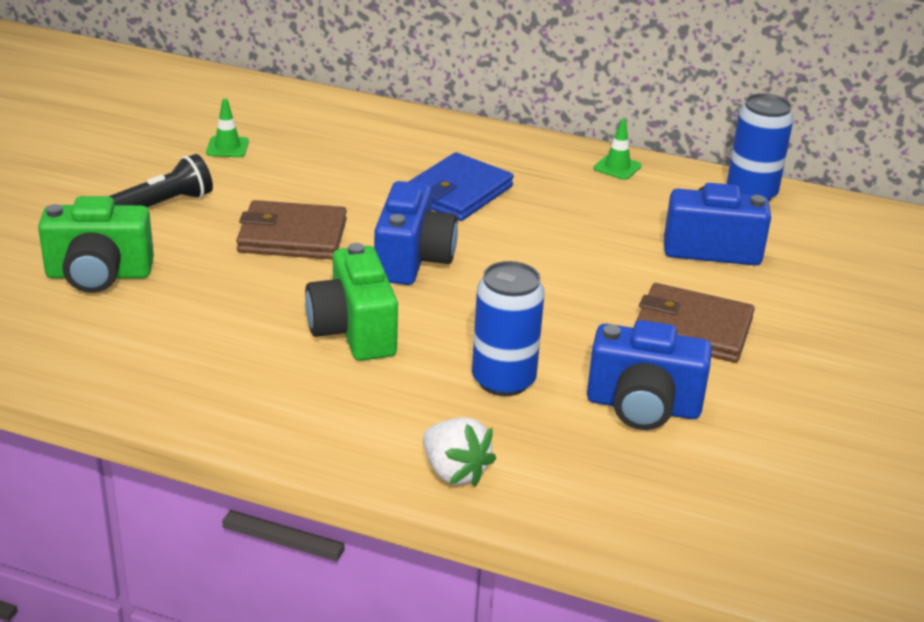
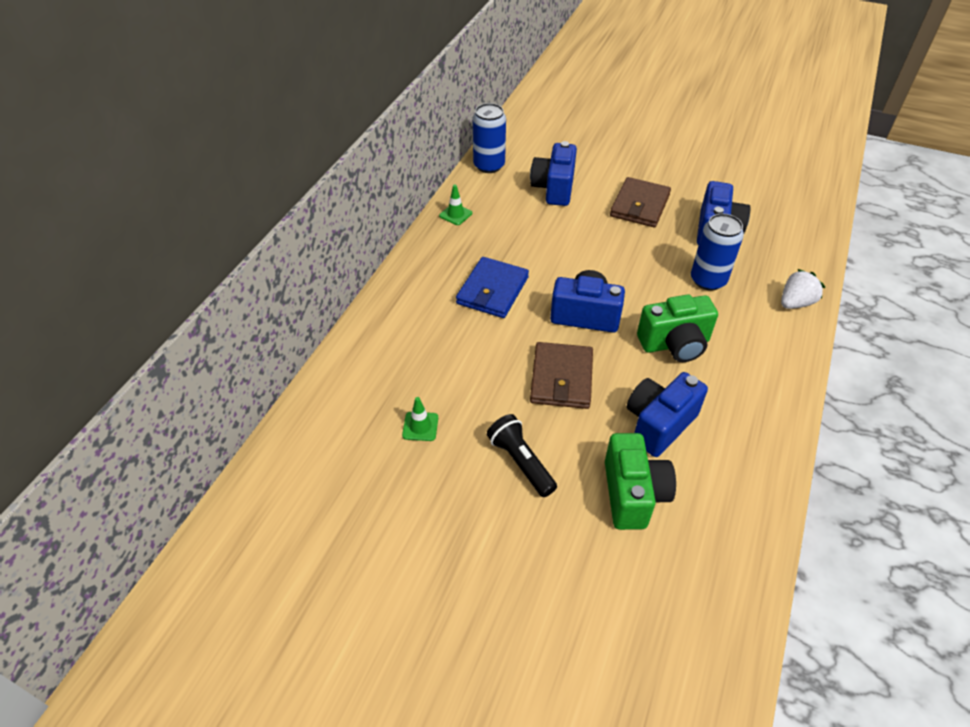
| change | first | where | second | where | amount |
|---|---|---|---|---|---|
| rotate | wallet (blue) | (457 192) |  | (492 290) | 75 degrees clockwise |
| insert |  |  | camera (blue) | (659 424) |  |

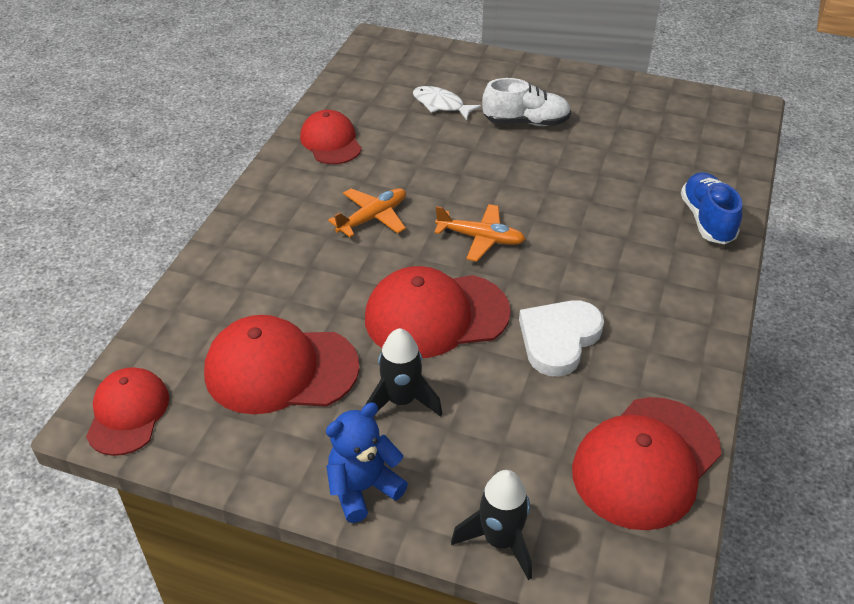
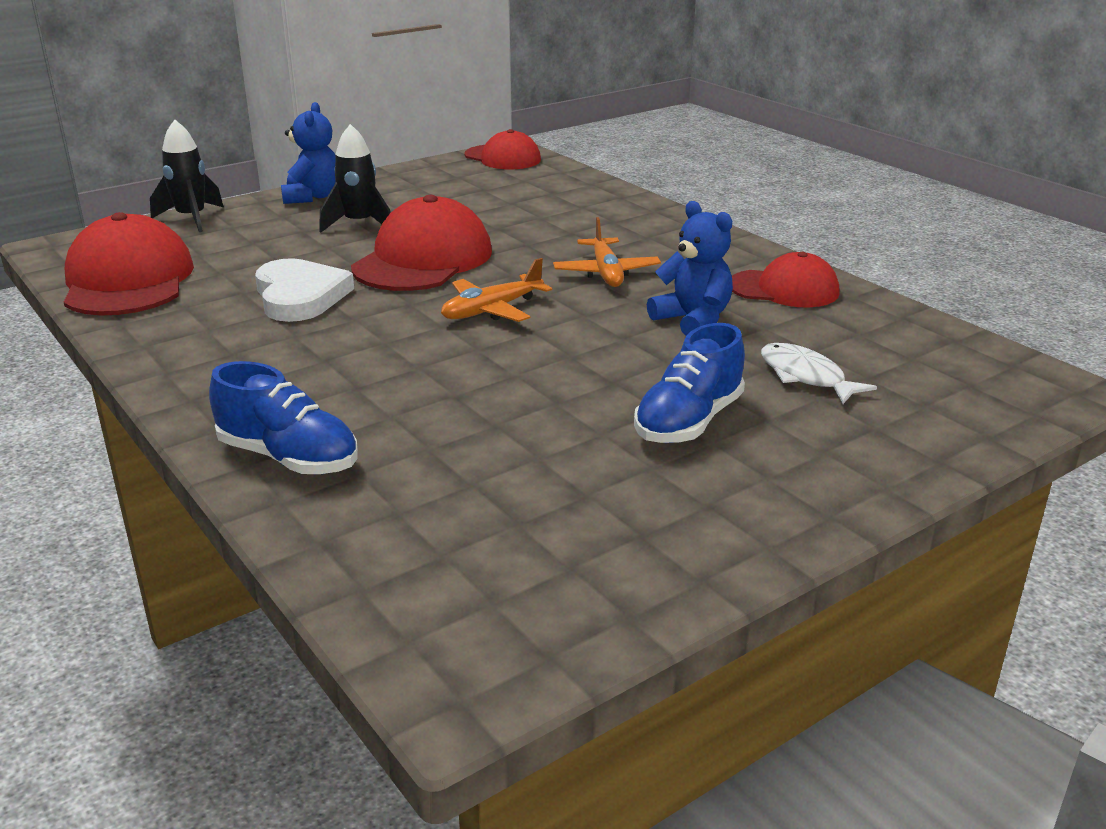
| change | first | where | second | where | amount |
|---|---|---|---|---|---|
| recolor | shoe (white) | (526 122) | shoe (blue) | (688 422) |  |
| insert |  |  | teddy bear (blue) | (693 320) |  |
| rotate | fish (white) | (441 105) |  | (806 376) | 105 degrees counterclockwise |
| delete | cap (red) | (280 369) |  |  |  |

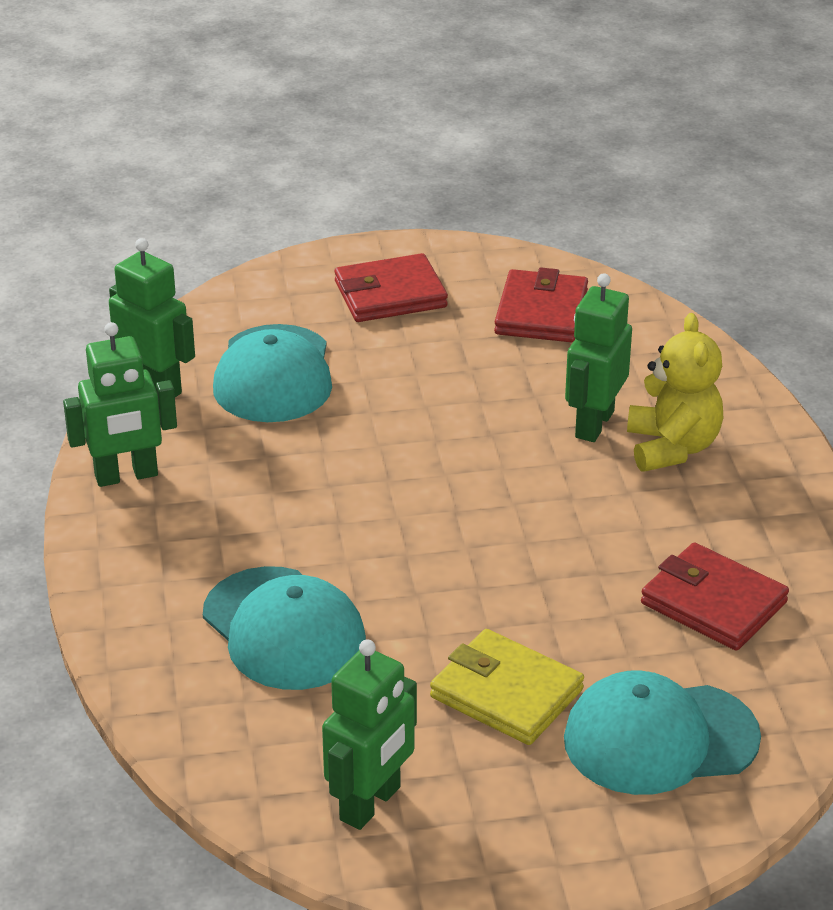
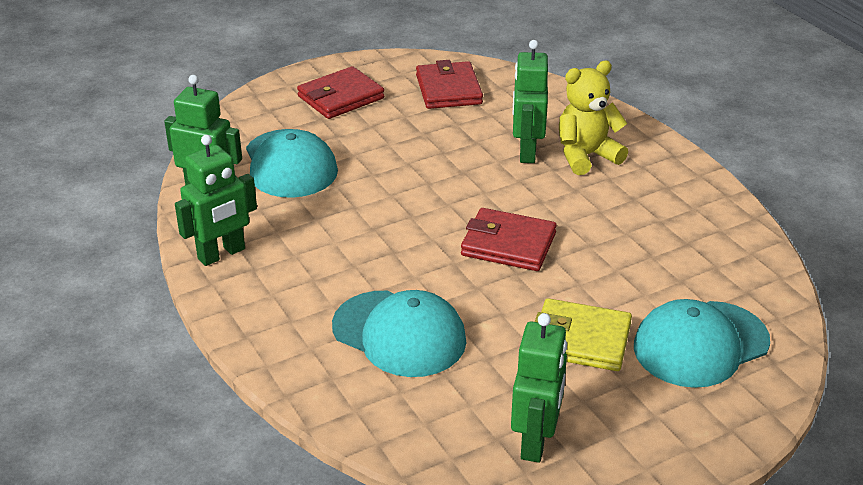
| change | first | where | second | where | amount |
|---|---|---|---|---|---|
| move | wallet (red) | (713 603) |  | (508 244) |  |
| rotate | teddy bear (yellow) | (672 448) |  | (586 156) | 90 degrees counterclockwise |

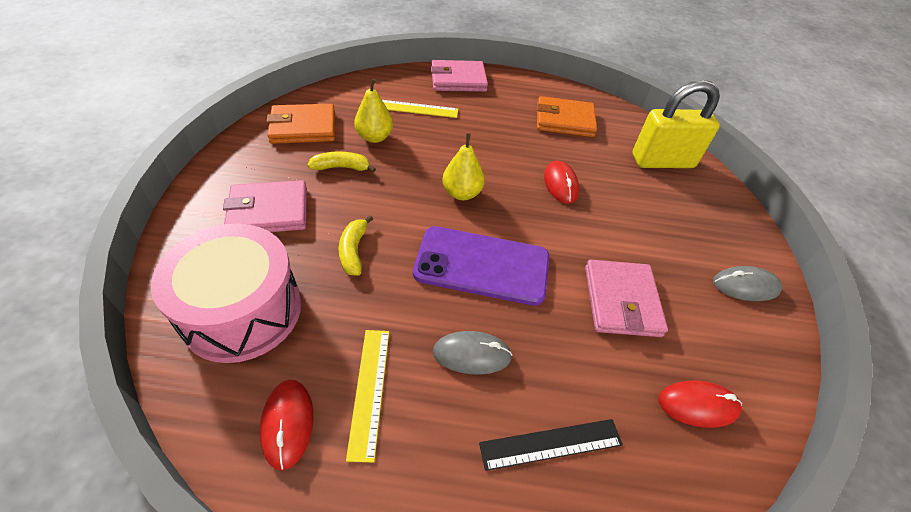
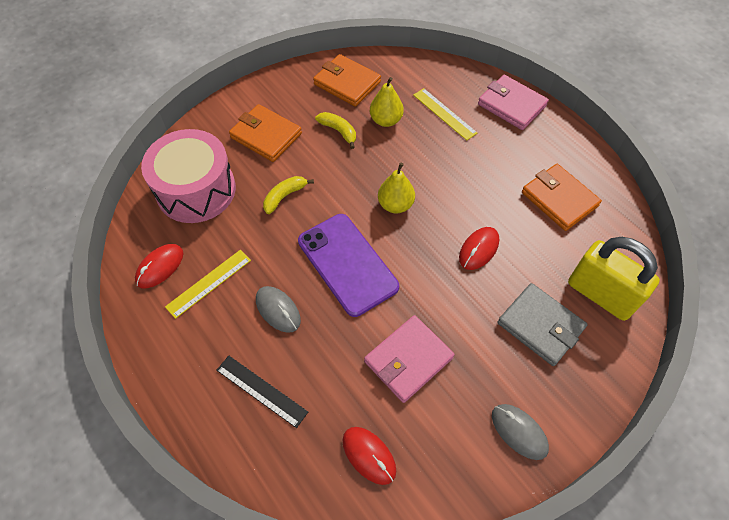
| change | first | where | second | where | amount |
|---|---|---|---|---|---|
| recolor | wallet (pink) | (268 211) | wallet (orange) | (266 135) |  |
| insert |  |  | wallet (grey) | (540 326) |  |

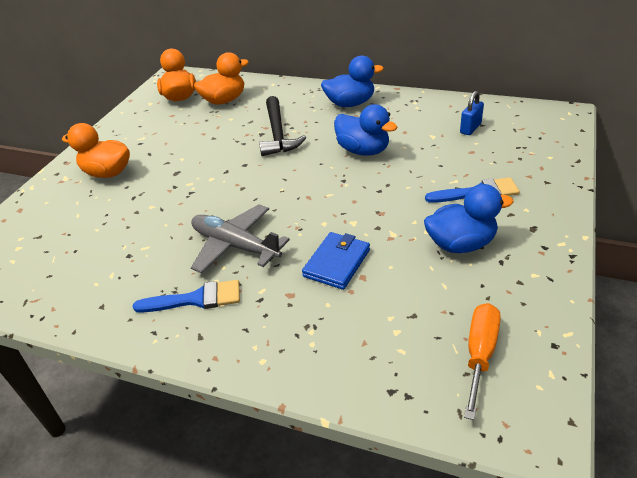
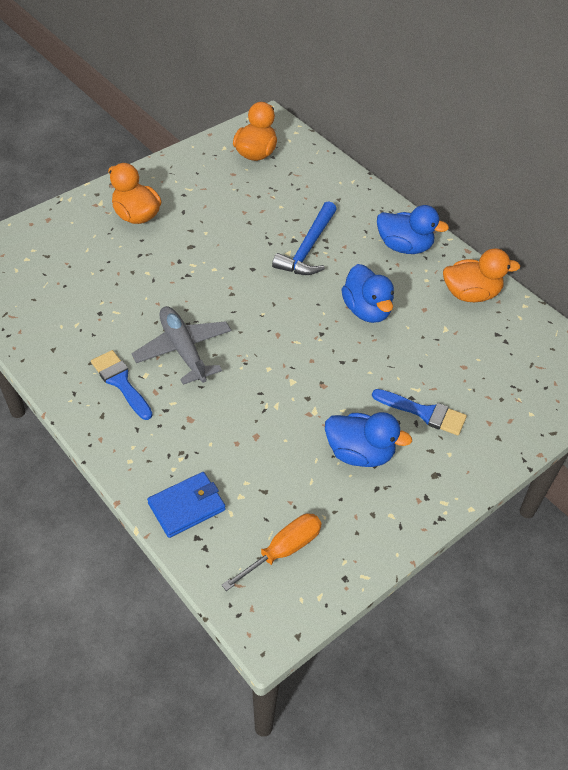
| change | first | where | second | where | amount |
|---|---|---|---|---|---|
| rotate | brush (blue) | (196 299) |  | (121 382) | 150 degrees counterclockwise |
| move | wallet (blue) | (337 263) |  | (187 506) |  |
| recolor | hammer (black) | (278 134) | hammer (blue) | (308 248) |  |
| move | duck (orange) | (224 100) |  | (471 294) |  |
| delete | padlock (blue) | (470 128) |  |  |  |

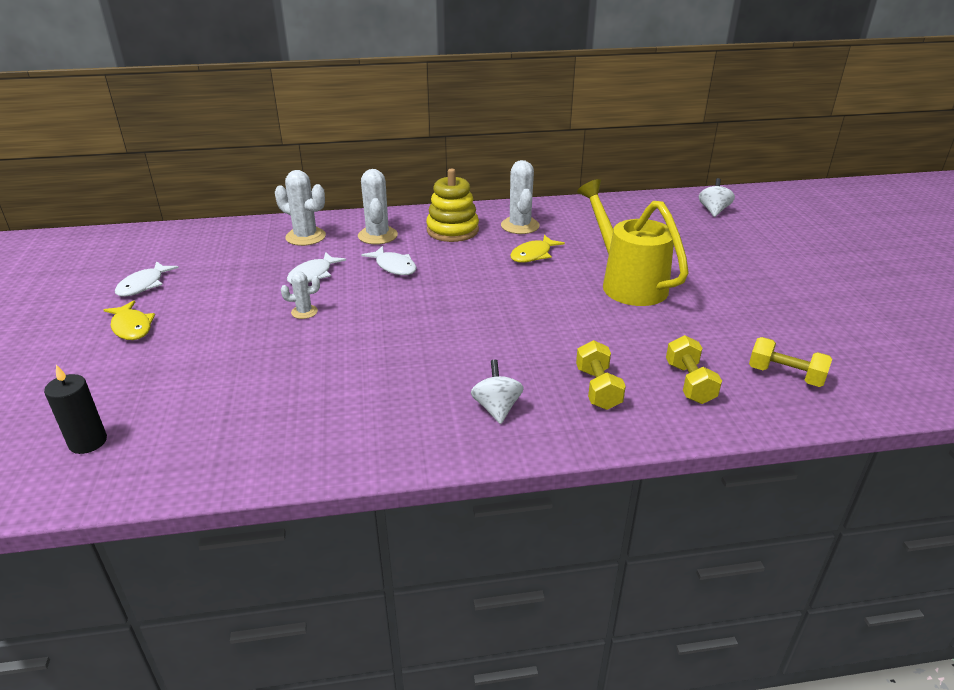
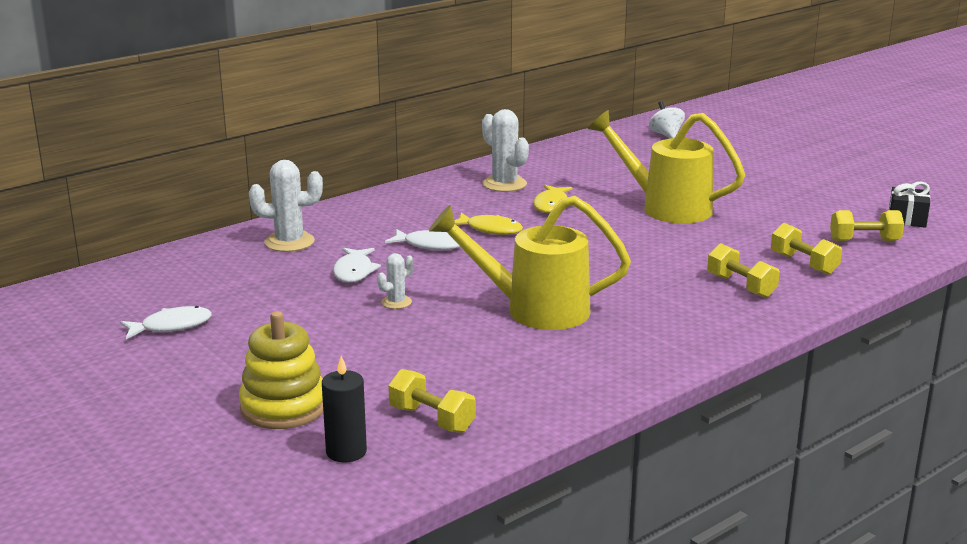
| change | first | where | second | where | amount |
|---|---|---|---|---|---|
| rotate | fish (white) | (144 285) |  | (171 326) | 105 degrees counterclockwise |
| move | stacking toy (yellow) | (452 230) |  | (283 407) |  |
| insert |  |  | dumbbell (yellow) | (432 419) |  |
| insert |  |  | watering can (yellow) | (534 310) |  |
| move | fish (yellow) | (131 327) |  | (490 229) |  |
| insert |  |  | gift (black) | (907 219) |  |
| delete | cactus (white) | (377 236) |  |  |  |
| delete | spinning top (white) | (496 408) |  |  |  |

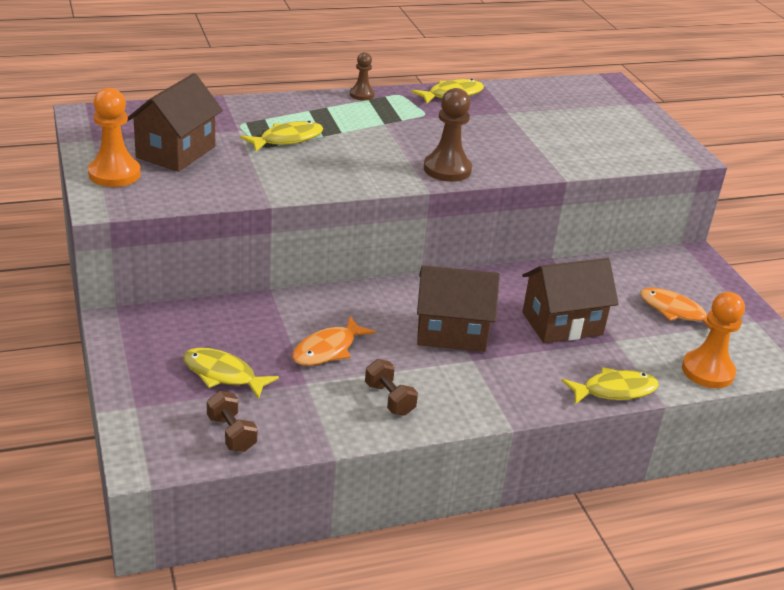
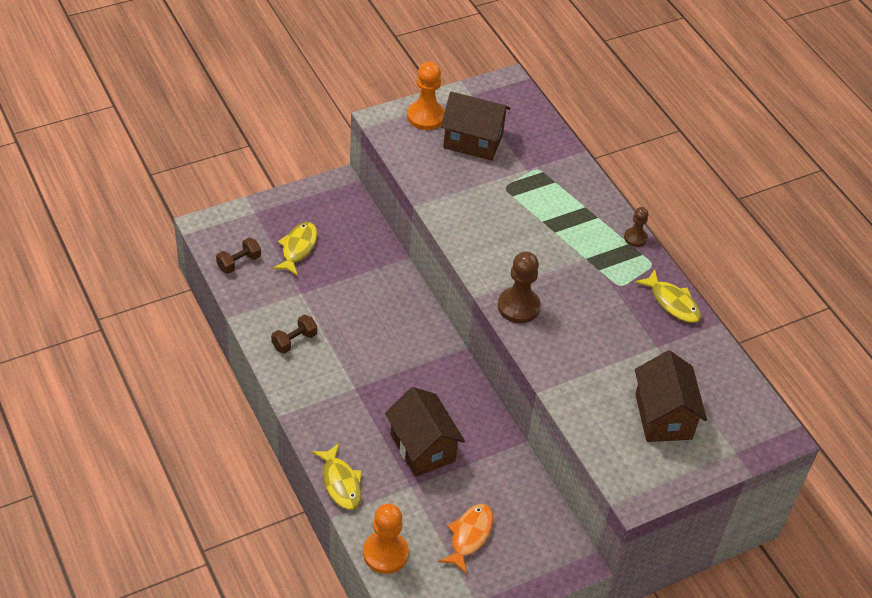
| change | first | where | second | where | amount |
|---|---|---|---|---|---|
| move | house (brown) | (451 332) |  | (663 416) |  |
| delete | fish (yellow) | (287 139) |  |  |  |
| delete | fish (orange) | (327 349) |  |  |  |

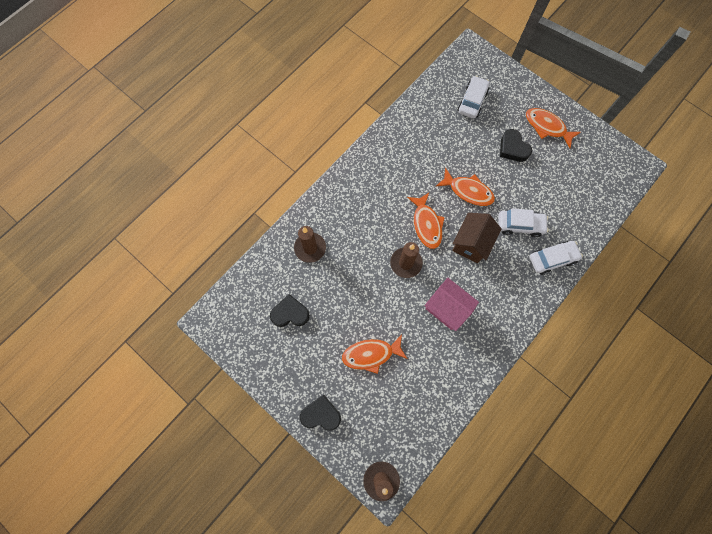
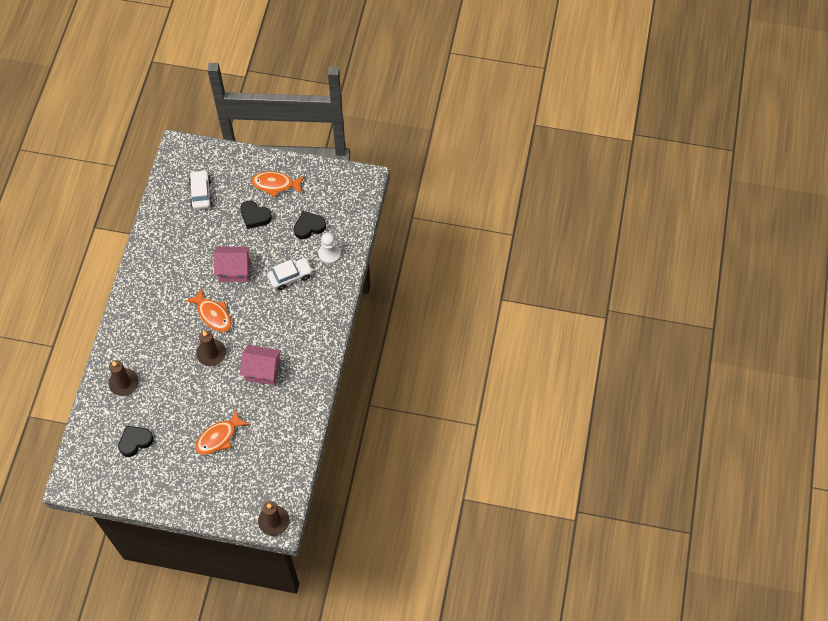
| change | first | where | second | where | amount |
|---|---|---|---|---|---|
| replace | fish (orange) | (468 191) | house (pink) | (234 270) |  |
| move | heart (black) | (321 414) |  | (309 227) |  |
| insert |  |  | pawn (white) | (329 254) |  |
| delete | house (brown) | (471 243) |  |  |  |
| delete | car (white) | (552 259) |  |  |  |

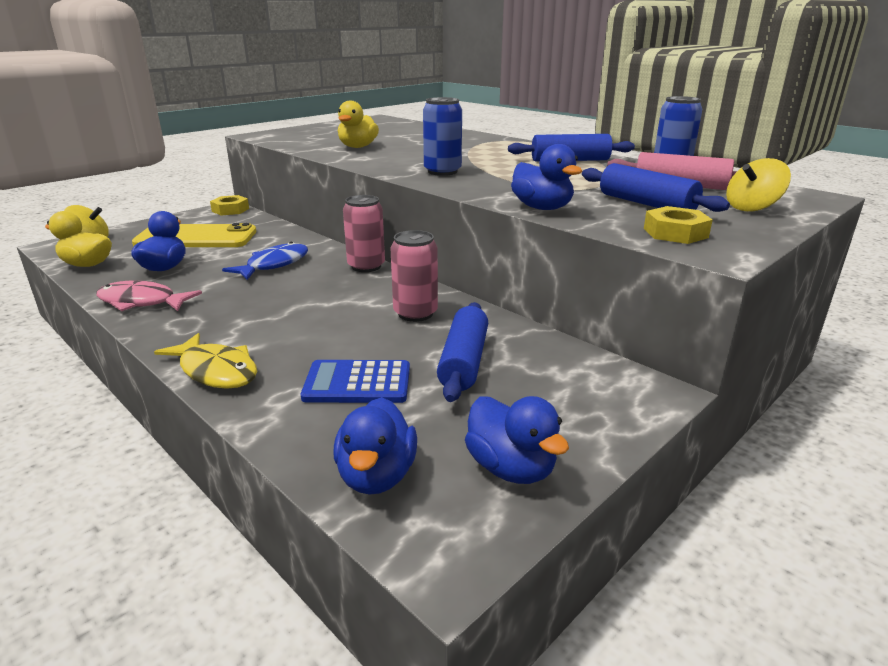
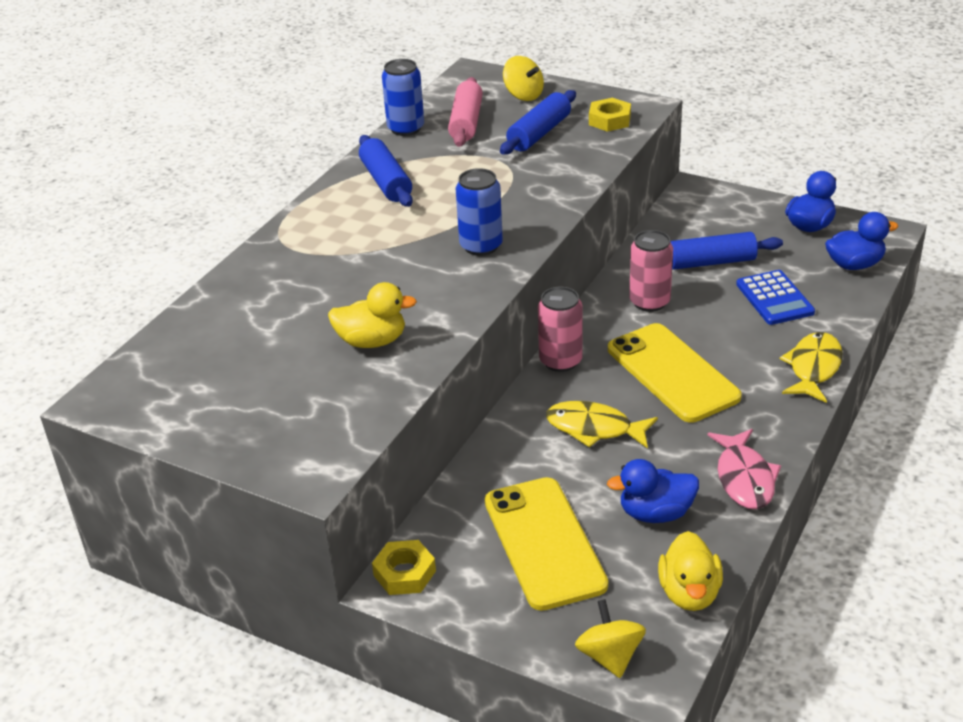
| change | first | where | second | where | amount |
|---|---|---|---|---|---|
| recolor | fish (blue) | (274 265) | fish (yellow) | (594 428) |  |
| insert |  |  | phone (yellow) | (672 373) |  |
| delete | duck (blue) | (542 208) |  |  |  |

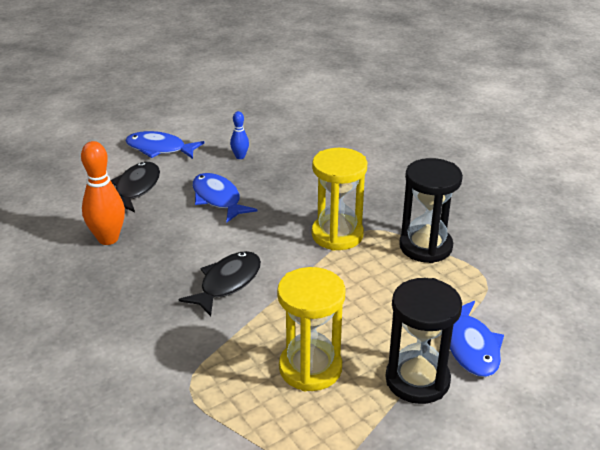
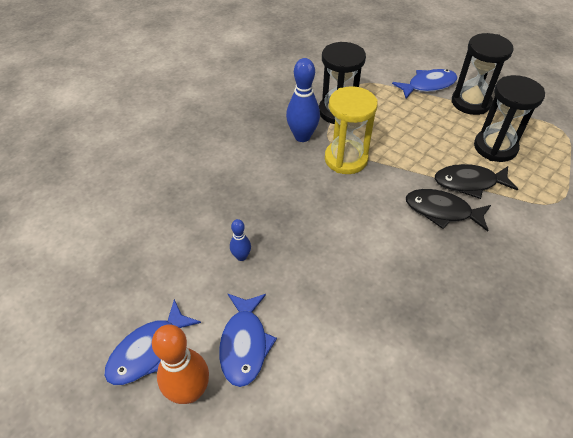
| change | first | where | second | where | amount |
|---|---|---|---|---|---|
| move | fish (blue) | (218 199) |  | (148 351) |  |
| move | bowling pin (orange) | (108 239) |  | (189 391) |  |
| insert |  |  | bowling pin (blue) | (302 136) |  |
| move | fish (black) | (136 188) |  | (469 183) |  |
| recolor | hourglass (yellow) | (310 368) | hourglass (black) | (495 147) |  |

